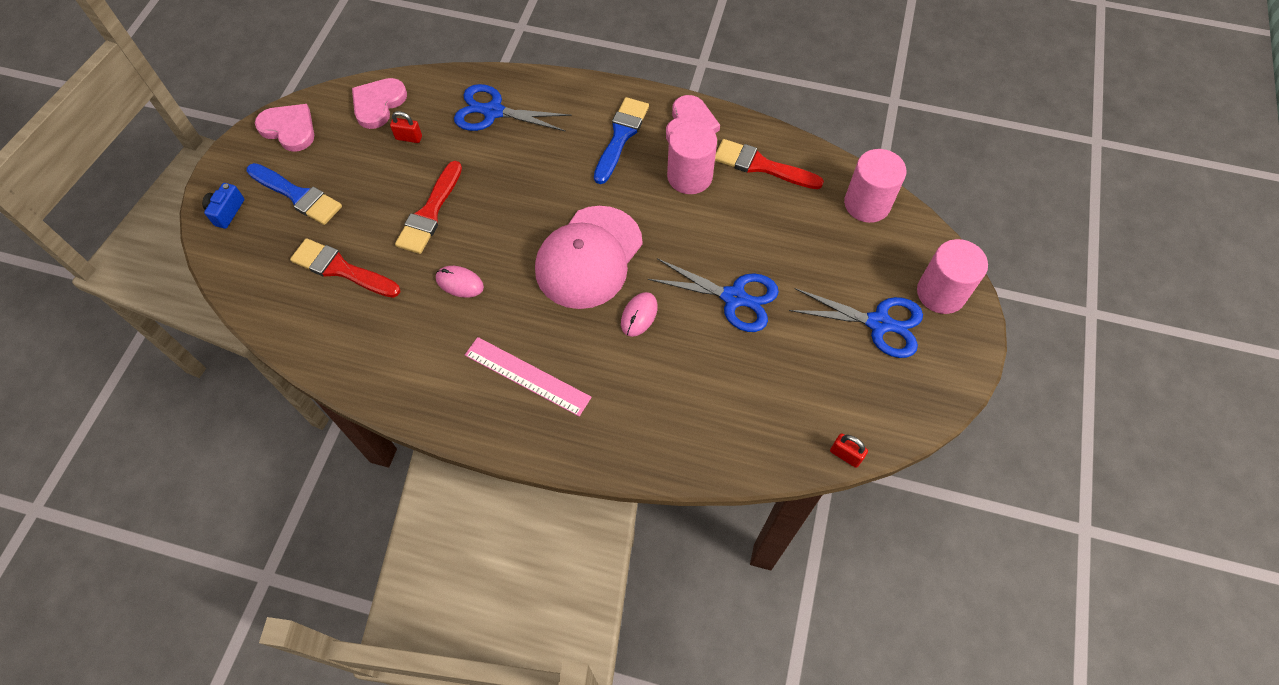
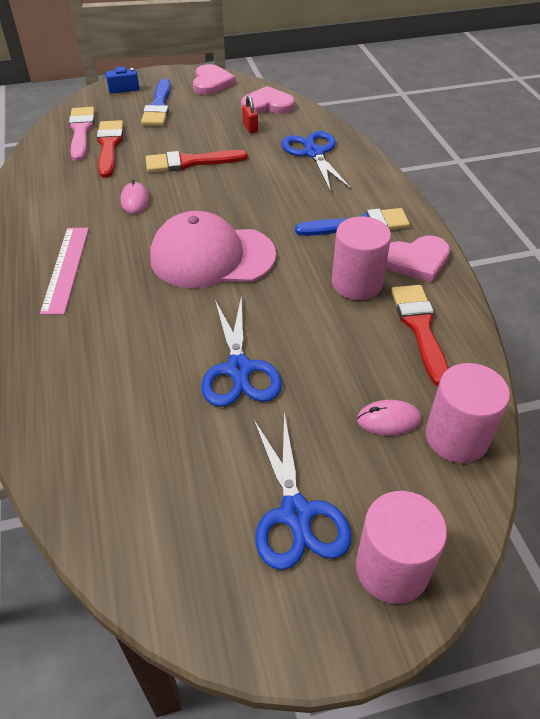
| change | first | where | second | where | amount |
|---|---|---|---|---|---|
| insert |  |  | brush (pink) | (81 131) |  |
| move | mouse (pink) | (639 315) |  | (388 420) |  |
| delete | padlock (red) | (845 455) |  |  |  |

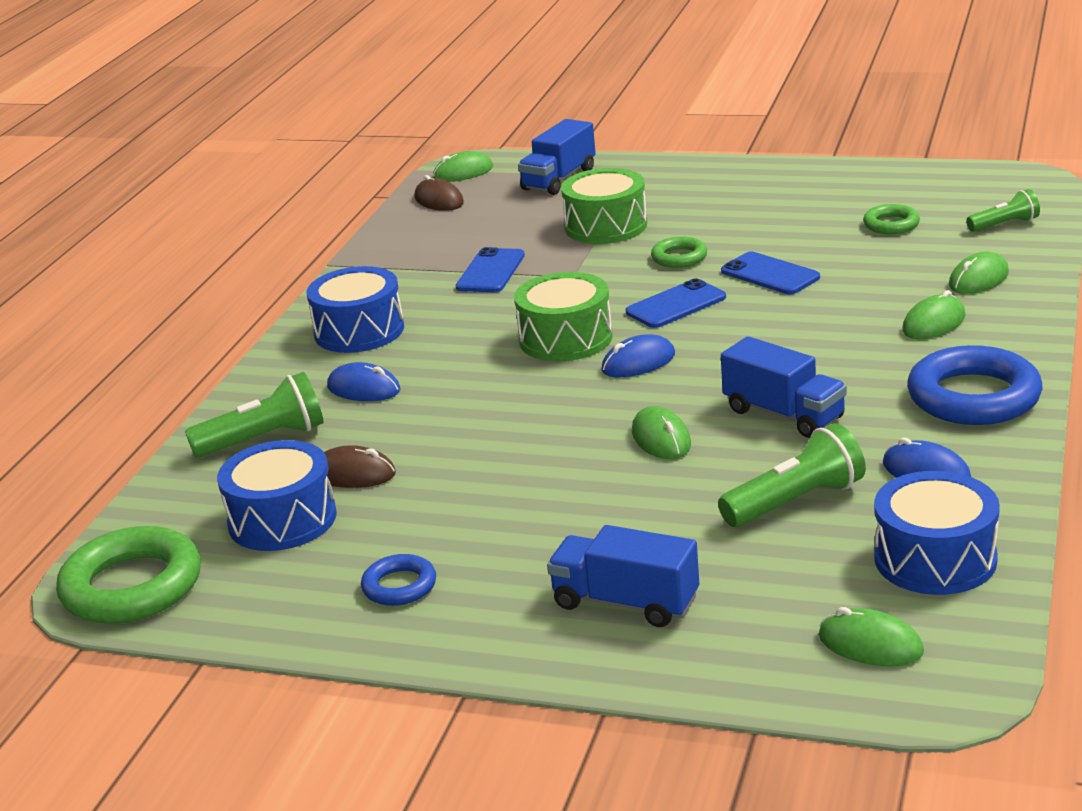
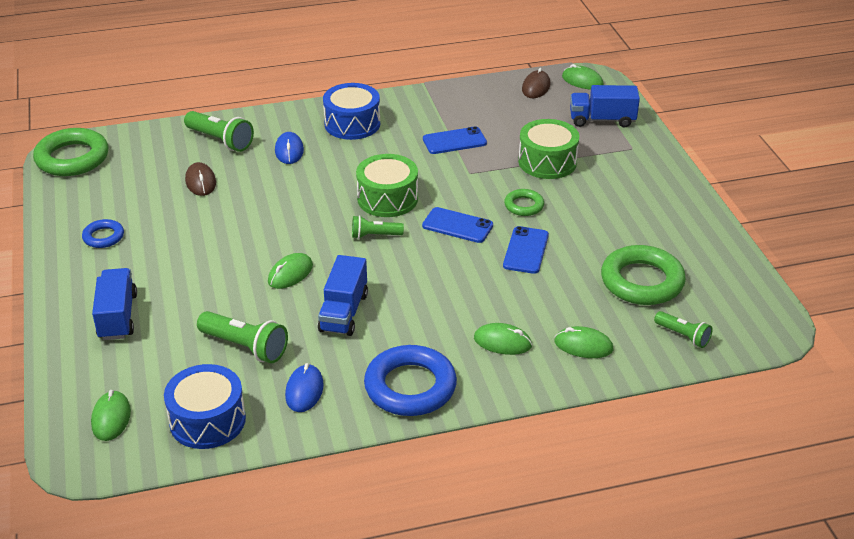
| change | first | where | second | where | amount |
|---|---|---|---|---|---|
| replace | mouse (blue) | (638 362) | flashlight (green) | (375 235) |  |
| resize | ring (green) | (891 224) |  | (642 281) | x1.94 |
| delete | drum (blue) | (282 519) |  |  |  |

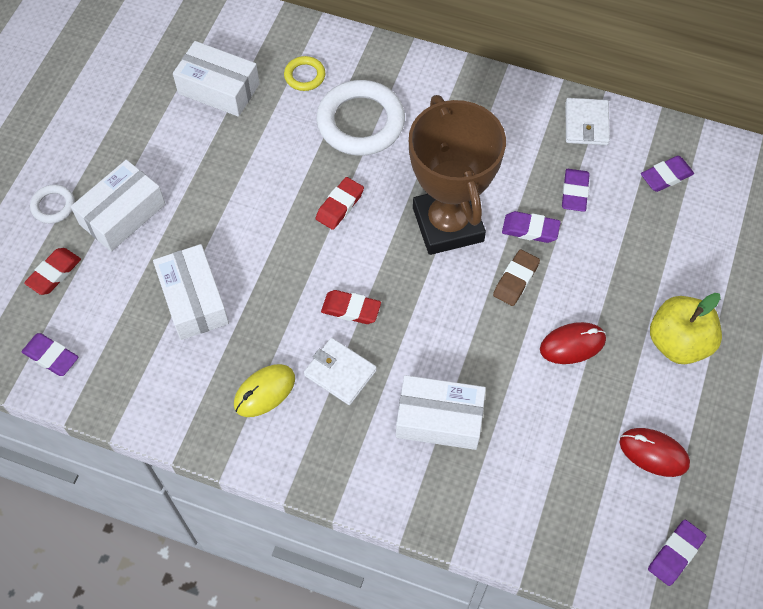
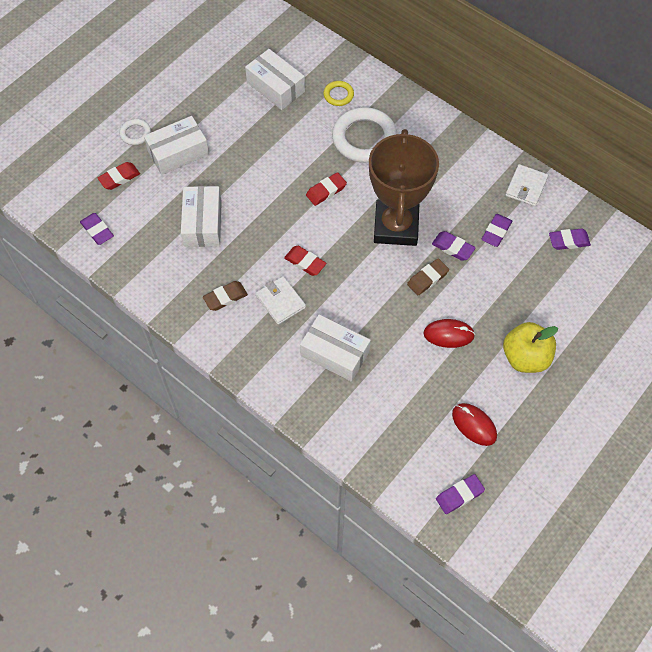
| change | first | where | second | where | amount |
|---|---|---|---|---|---|
| replace | mouse (yellow) | (264 391) | eraser (brown) | (225 297) |  |

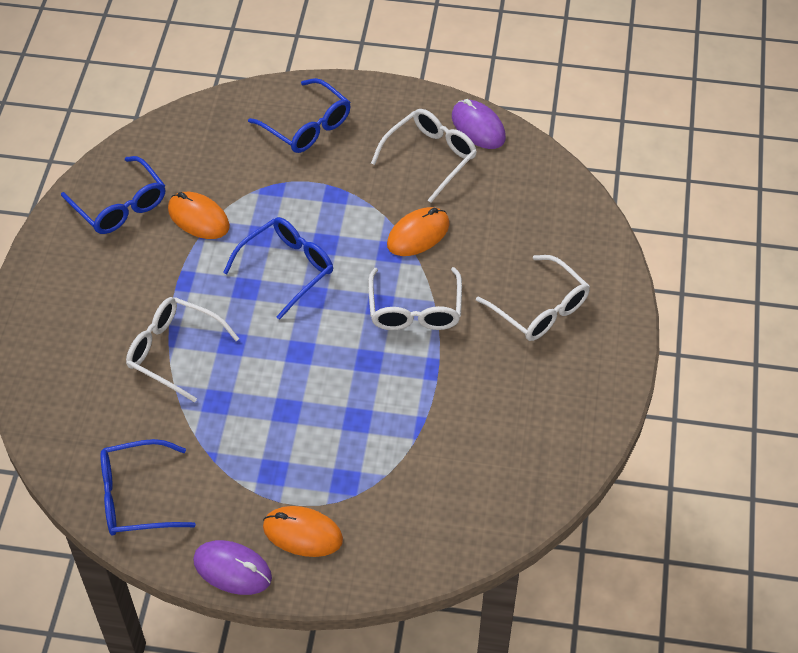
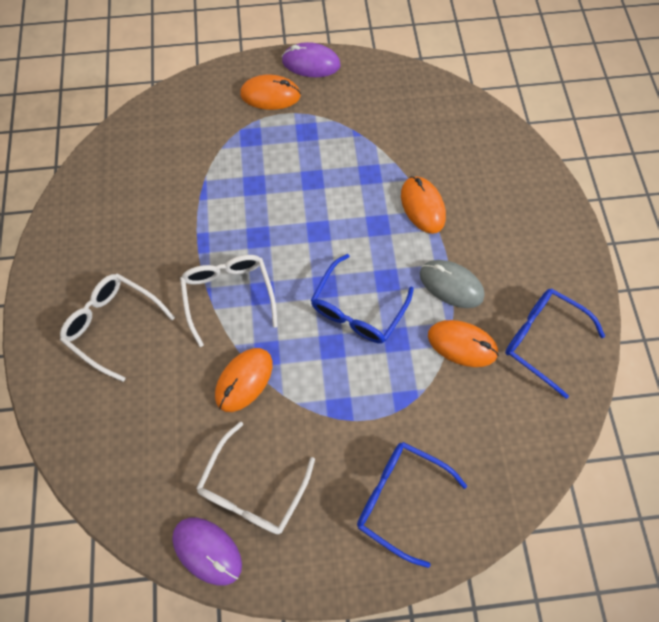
| change | first | where | second | where | amount |
|---|---|---|---|---|---|
| replace | glasses (white) | (174 351) | mouse (orange) | (422 206) |  |
| insert |  |  | mouse (grey) | (451 285) |  |
| delete | glasses (blue) | (136 497) |  |  |  |

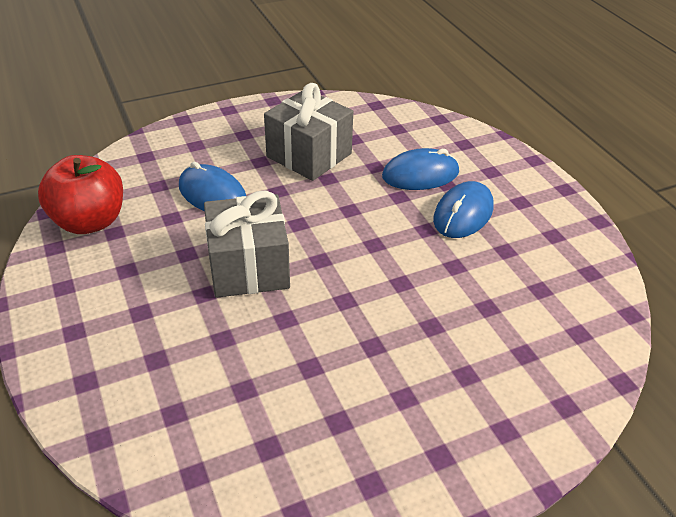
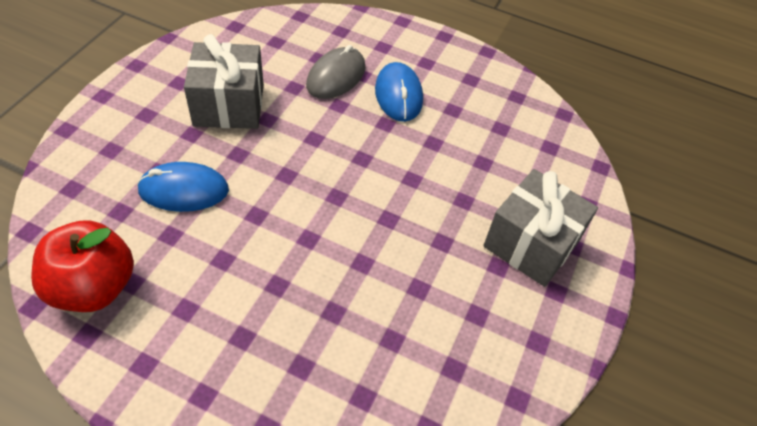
| change | first | where | second | where | amount |
|---|---|---|---|---|---|
| recolor | mouse (blue) | (420 174) | mouse (grey) | (336 76) |  |
| move | gift (grey) | (249 267) |  | (531 244) |  |

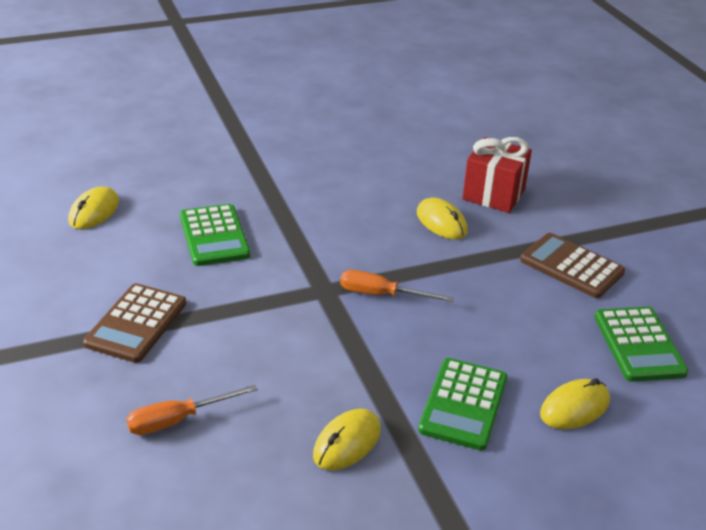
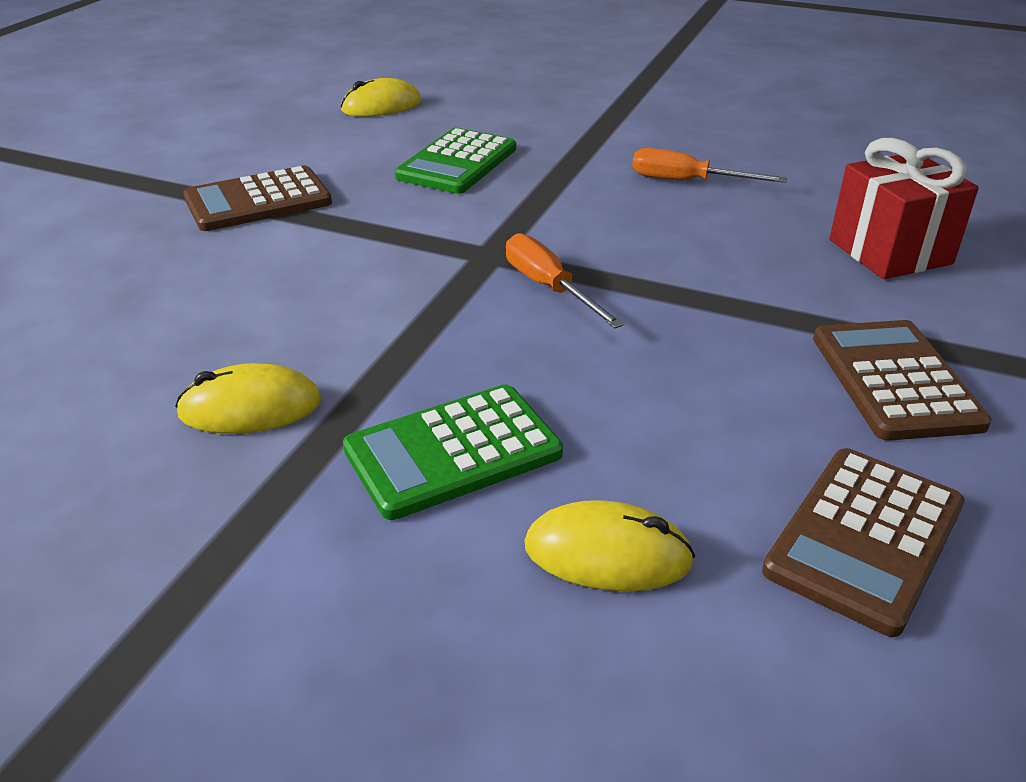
| change | first | where | second | where | amount |
|---|---|---|---|---|---|
| move | screwdriver (orange) | (178 420) |  | (687 181) |  |
| recolor | calculator (green) | (639 345) | calculator (brown) | (864 538) |  |
| delete | mouse (yellow) | (441 222) |  |  |  |

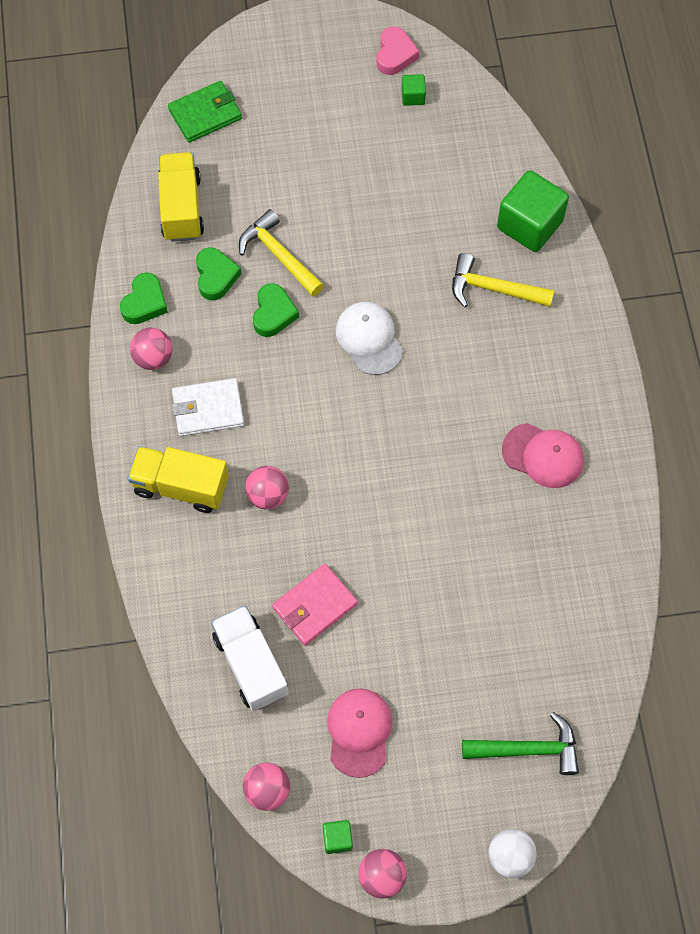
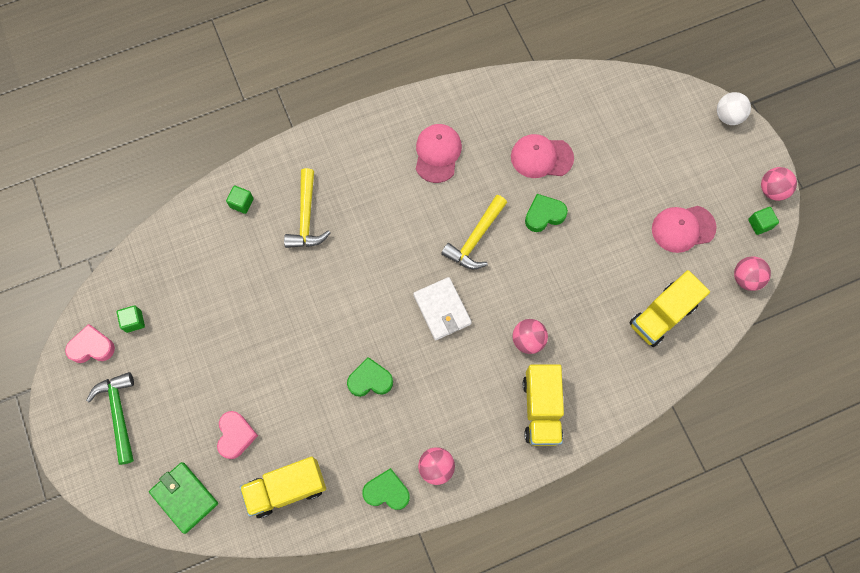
| change | first | where | second | where | amount |
|---|---|---|---|---|---|
| move | hammer (green) | (528 749) |  | (119 413) |  |
| insert |  |  | heart (pink) | (236 435) |  |
| resize | cube (green) | (529 224) |  | (242 203) | x0.46 |
| move | wallet (white) | (208 409) |  | (442 309) |  |
| move | hammer (yellow) | (279 255) |  | (475 238) |  |
| insert |  |  | cap (pink) | (541 157) |  |
| move | heart (green) | (216 276) |  | (544 215) |  |
| recolor | truck (white) | (251 664) | truck (yellow) | (662 315) |  |
| delete | wallet (pink) | (315 606) |  |  |  |
| delete | cap (white) | (369 339) |  |  |  |

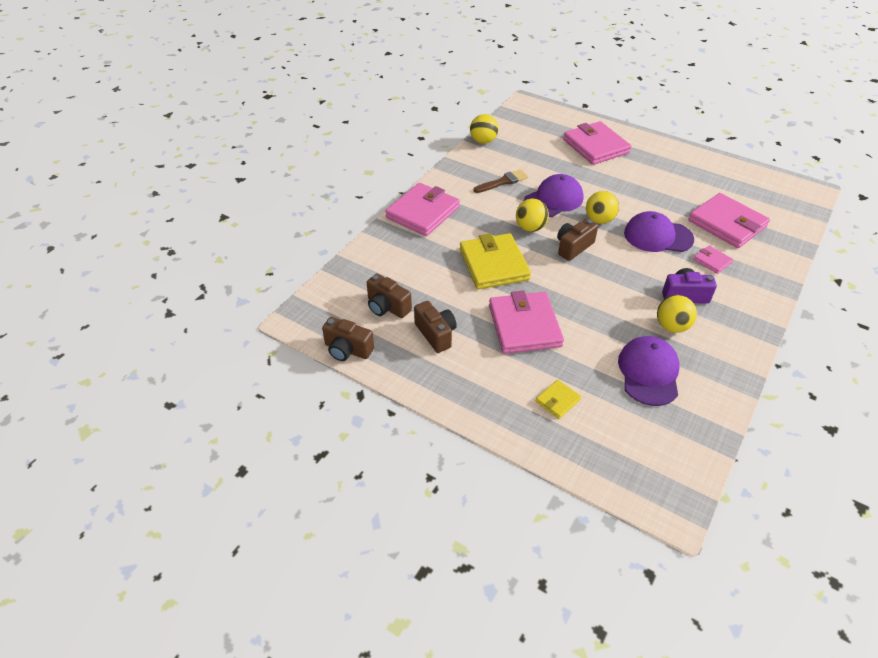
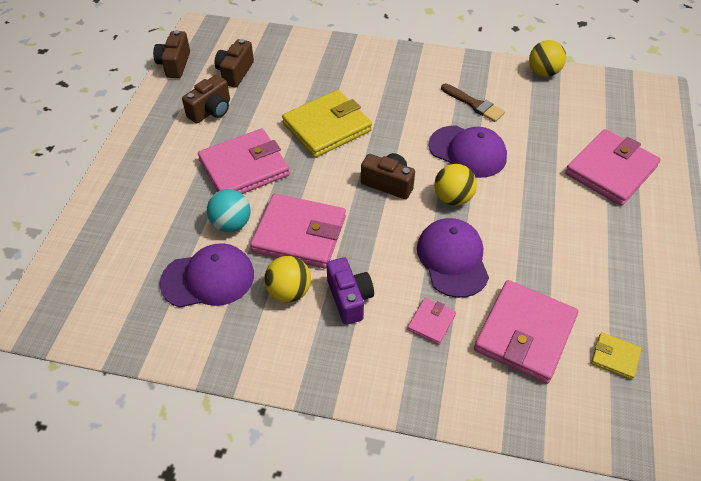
| change | first | where | second | where | amount |
|---|---|---|---|---|---|
| insert |  |  | ball (turquoise) | (231 224) |  |
| move | wallet (pink) | (423 212) |  | (299 234) |  |
| move | wallet (yellow) | (557 400) |  | (615 357) |  |
| delete | ball (yellow) | (530 228) |  |  |  |

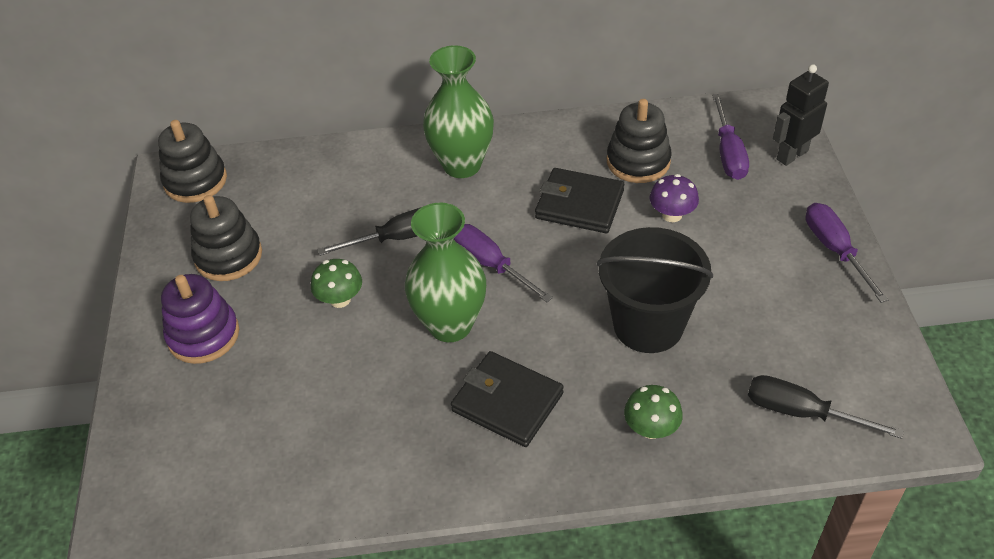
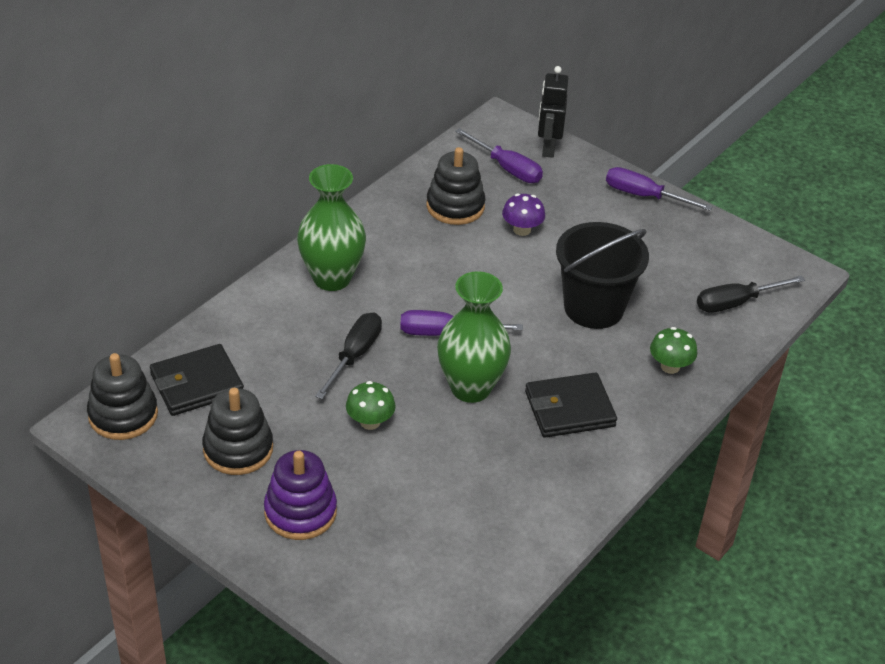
| change | first | where | second | where | amount |
|---|---|---|---|---|---|
| move | wallet (black) | (579 204) |  | (197 384) |  |

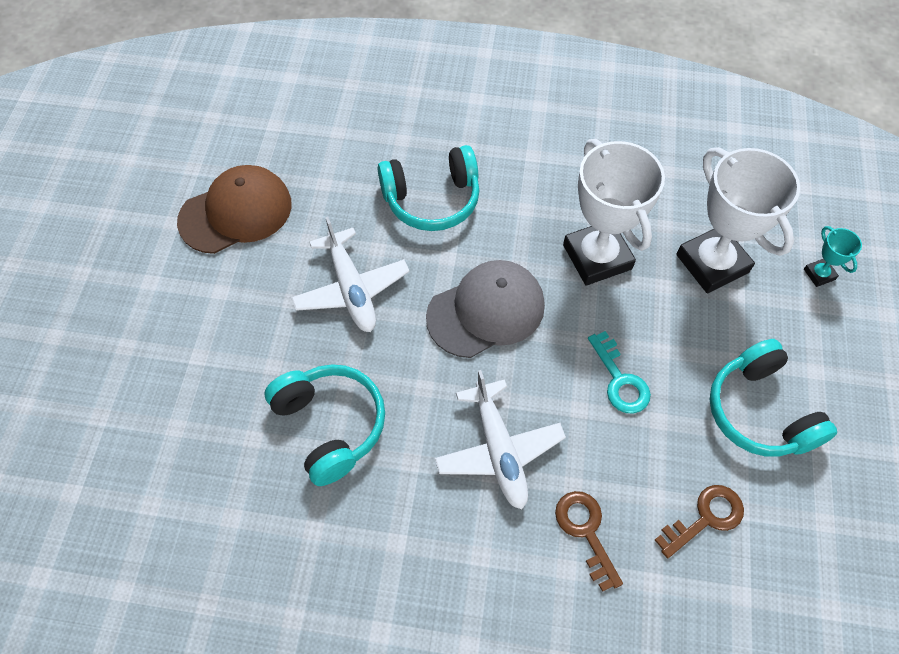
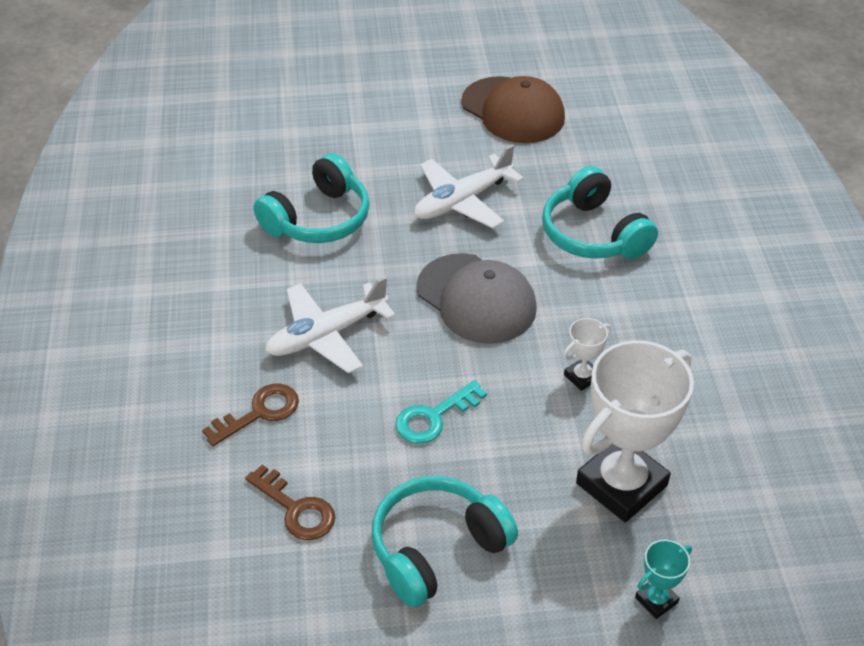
| change | first | where | second | where | amount |
|---|---|---|---|---|---|
| resize | trophy (white) | (597 257) |  | (582 377) | x0.44 |

